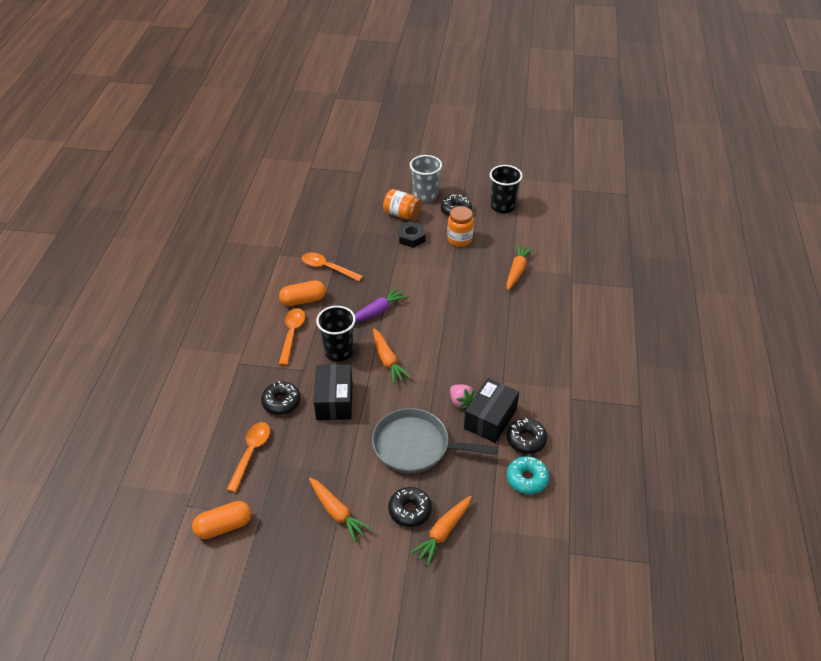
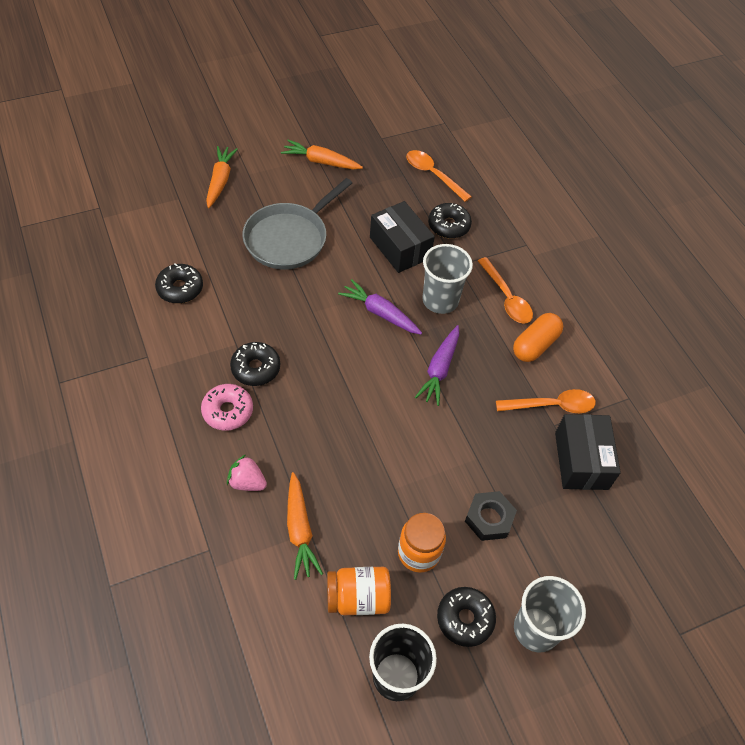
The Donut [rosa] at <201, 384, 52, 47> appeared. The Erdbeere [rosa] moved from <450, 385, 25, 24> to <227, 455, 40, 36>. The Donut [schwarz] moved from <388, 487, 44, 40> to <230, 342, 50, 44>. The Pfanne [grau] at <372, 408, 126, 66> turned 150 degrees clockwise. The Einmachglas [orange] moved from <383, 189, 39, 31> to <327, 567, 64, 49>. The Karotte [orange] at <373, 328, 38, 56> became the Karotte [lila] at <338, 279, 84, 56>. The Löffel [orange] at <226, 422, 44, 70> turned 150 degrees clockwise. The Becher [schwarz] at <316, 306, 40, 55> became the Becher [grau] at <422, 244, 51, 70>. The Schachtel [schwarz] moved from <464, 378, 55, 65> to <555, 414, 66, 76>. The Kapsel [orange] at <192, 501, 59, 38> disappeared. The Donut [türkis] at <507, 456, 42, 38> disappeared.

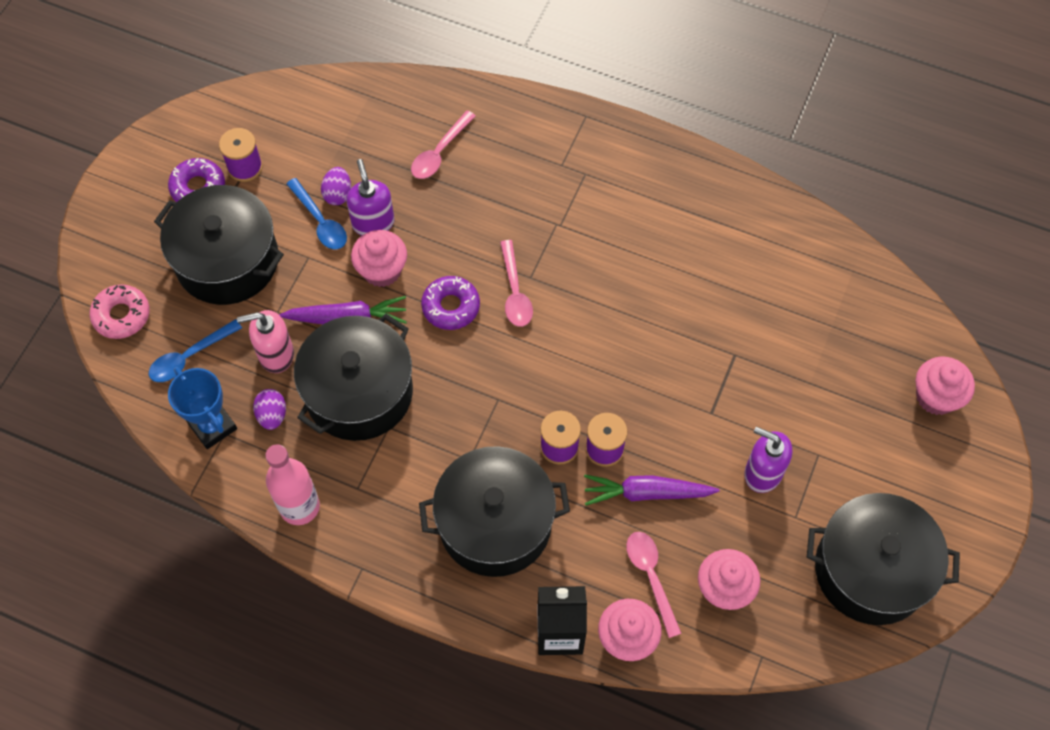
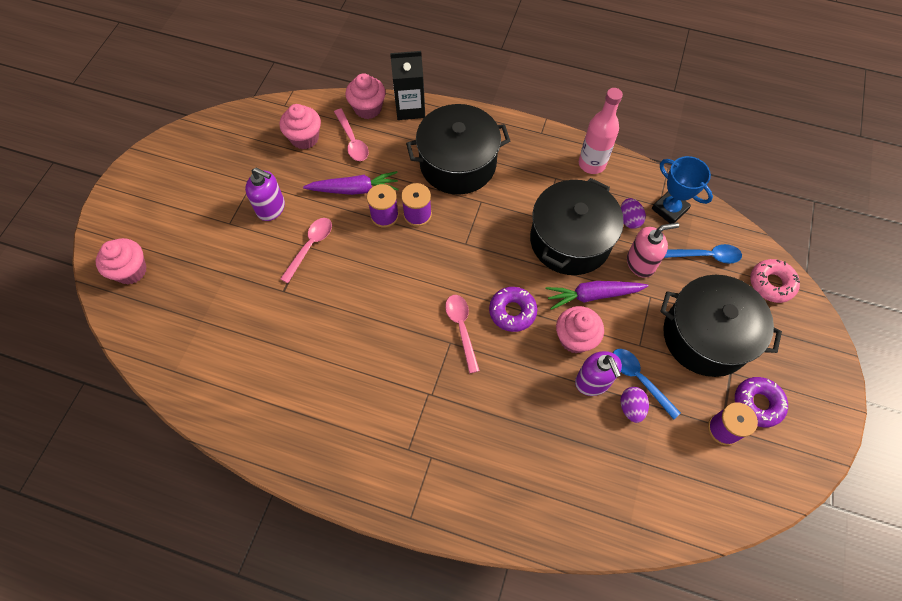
The Löffel [rosa] moved from <411, 110, 65, 69> to <280, 218, 52, 65>. The Löffel [blau] at <149, 319, 93, 63> turned 45 degrees clockwise. The Kochtopf [schwarz] at <807, 493, 153, 132> disappeared.

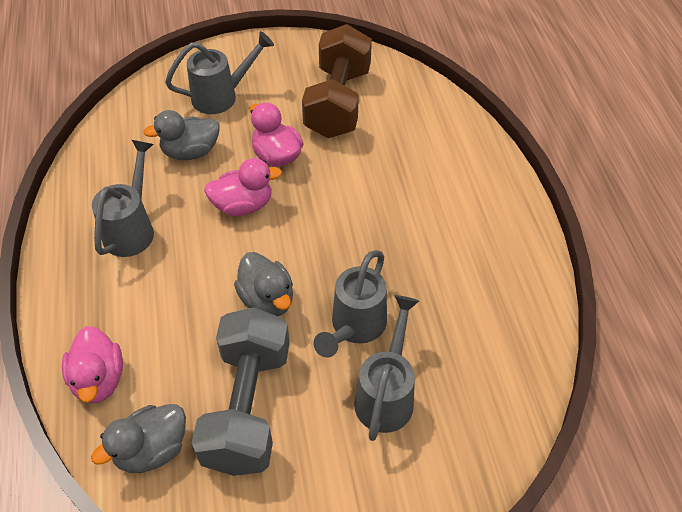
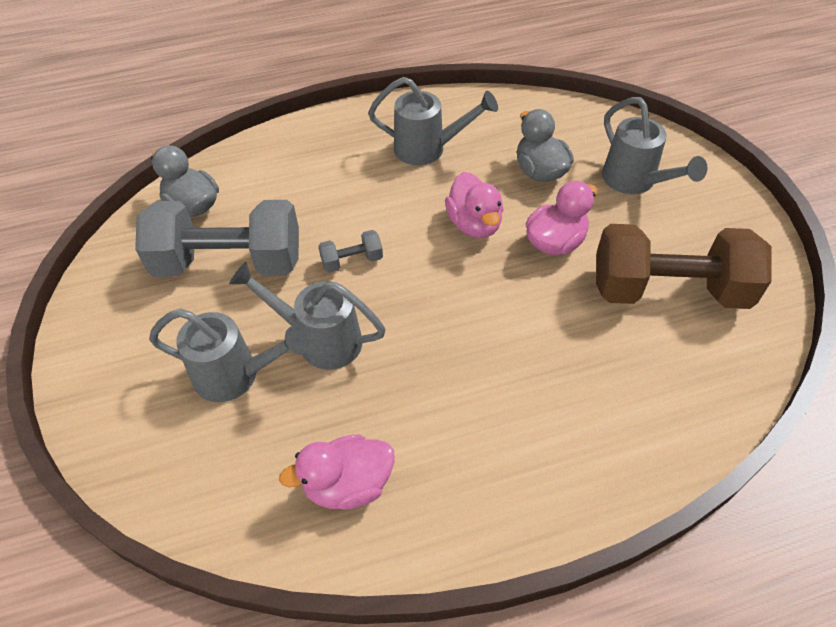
The Ente [rosa] moved from <62, 326, 61, 77> to <279, 434, 116, 76>. The Ente [grau] at <234, 252, 59, 64> was replaced by the Hantel [grau] at <318, 230, 65, 43>.

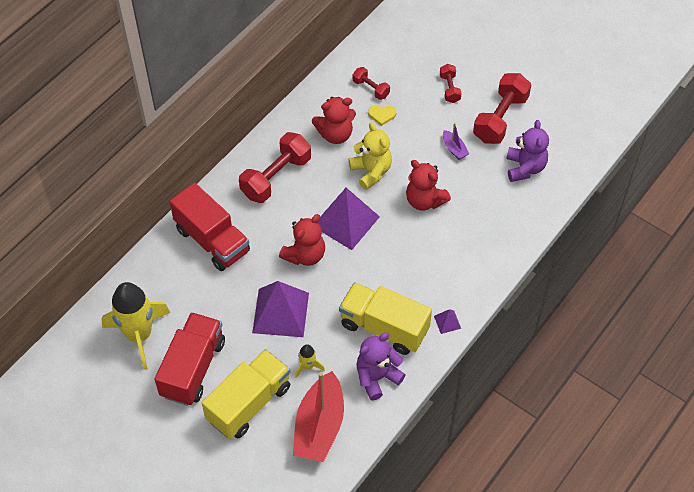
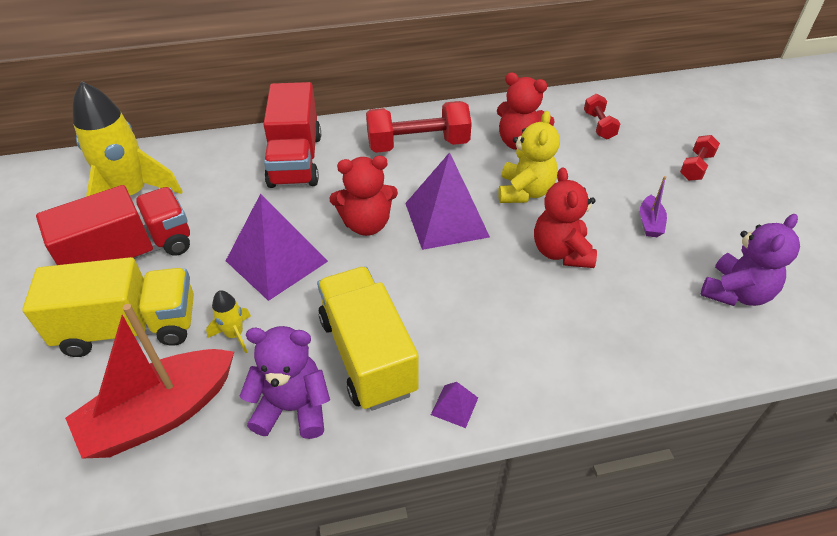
The Herz [gelb] at <368, 105, 29, 21> disappeared. The Hantel [rot] at <473, 73, 58, 71> disappeared.

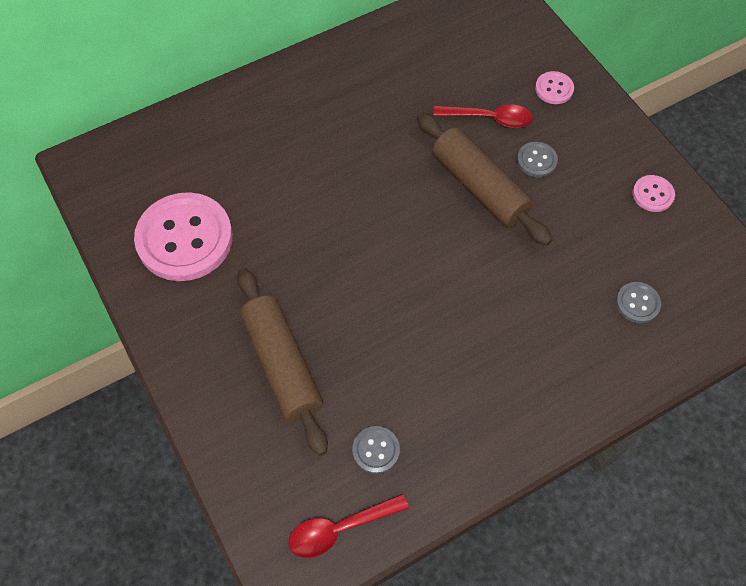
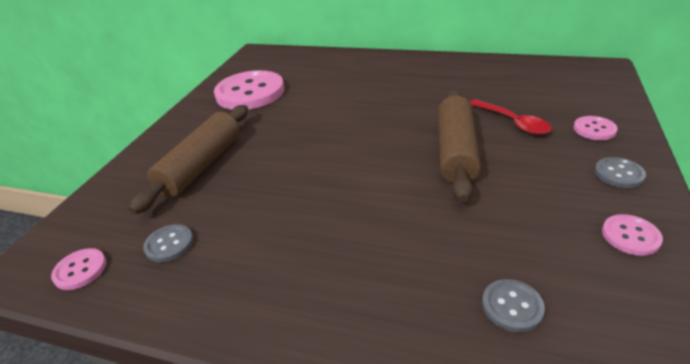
The Löffel [rot] at <288, 494, 121, 64> was replaced by the Knopf [rosa] at <51, 248, 55, 42>. The Knopf [grau] moved from <517, 142, 41, 35> to <595, 157, 51, 31>.

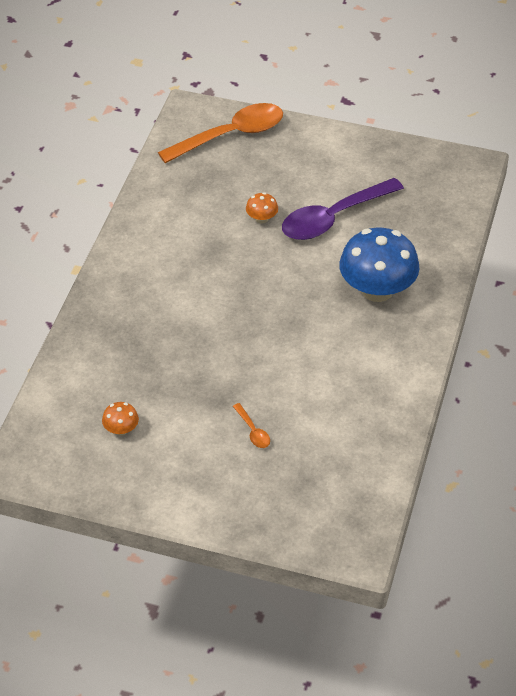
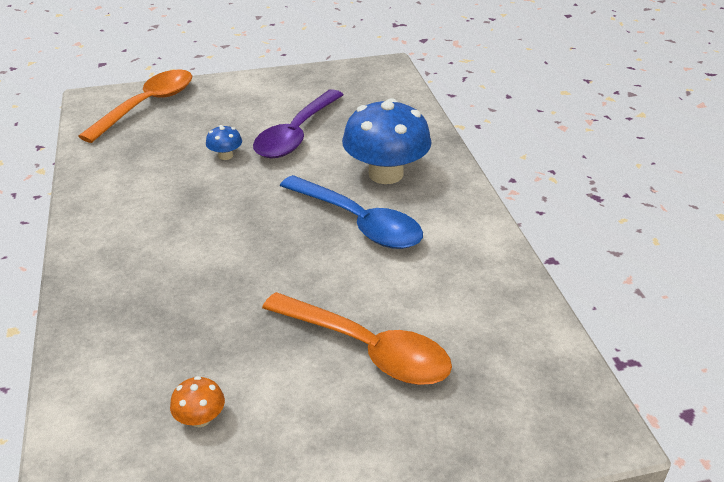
The Pilz [orange] at <246, 192, 32, 32> became the Pilz [blau] at <206, 125, 36, 35>. The Löffel [orange] at <233, 403, 37, 45> changed to 2.49 times the size. The Löffel [blau] at <280, 175, 143, 74> appeared.

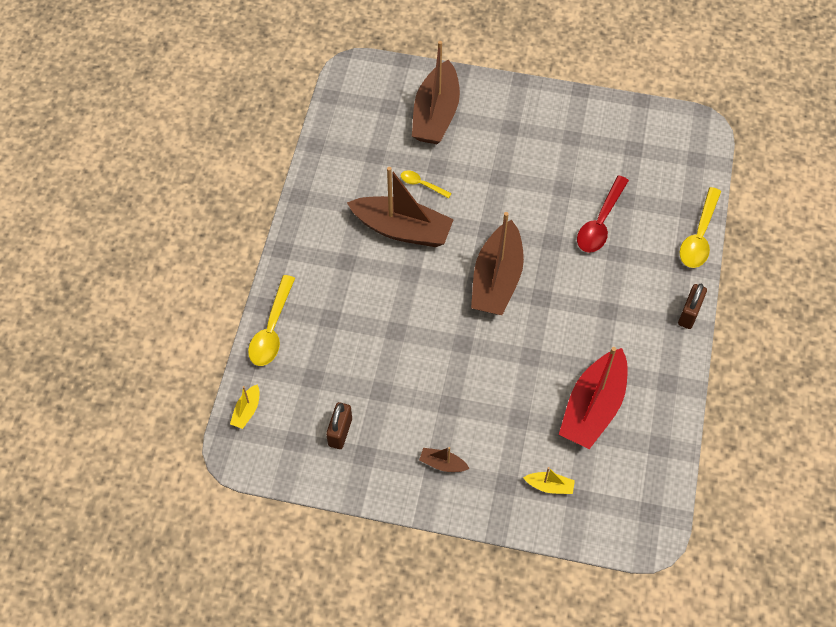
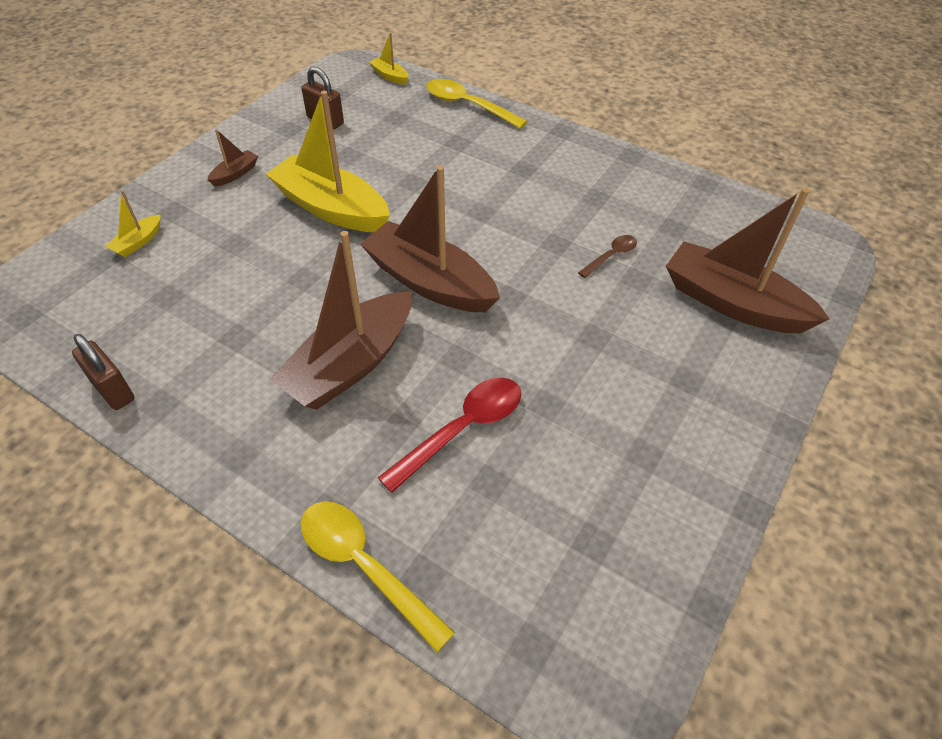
The Vorhängeschloss [braun] moved from <678, 284, 29, 45> to <72, 334, 62, 76>. The Boot [gelb] at <266, 90, 124, 142> appeared. The Boot [braun] moved from <347, 167, 107, 80> to <270, 231, 142, 179>. The Löffel [rot] at <577, 175, 52, 78> turned 90 degrees clockwise. The Löffel [gelb] at <401, 170, 51, 28> became the Löffel [braun] at <578, 235, 59, 43>. The Boot [rot] at <559, 347, 69, 102> disappeared.

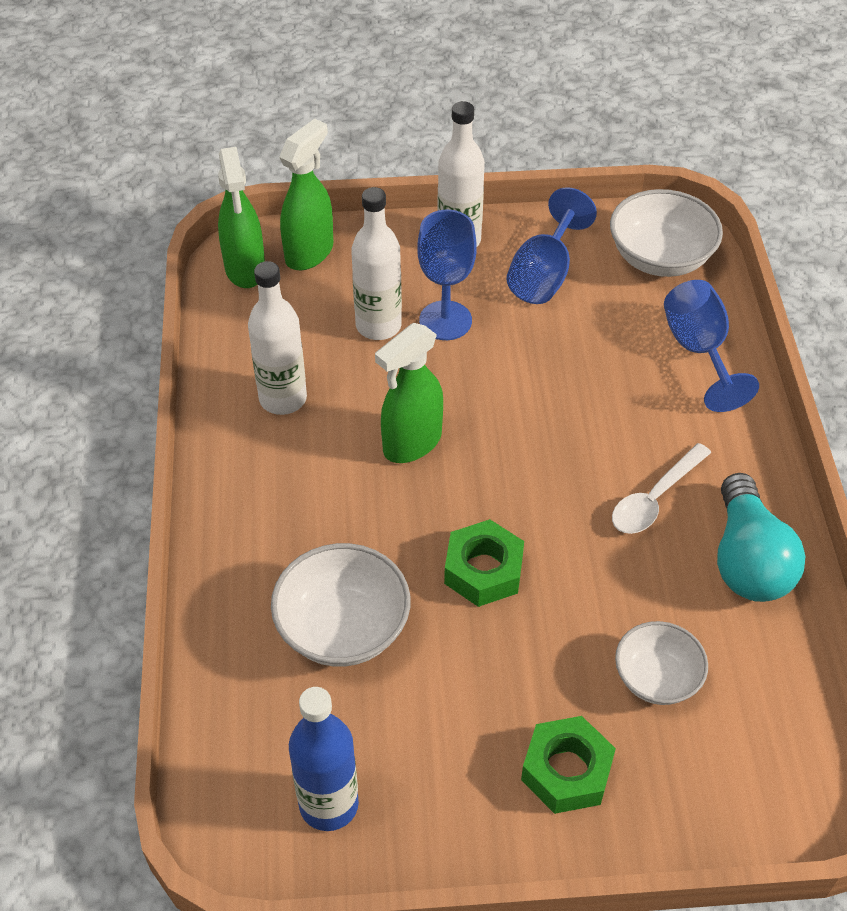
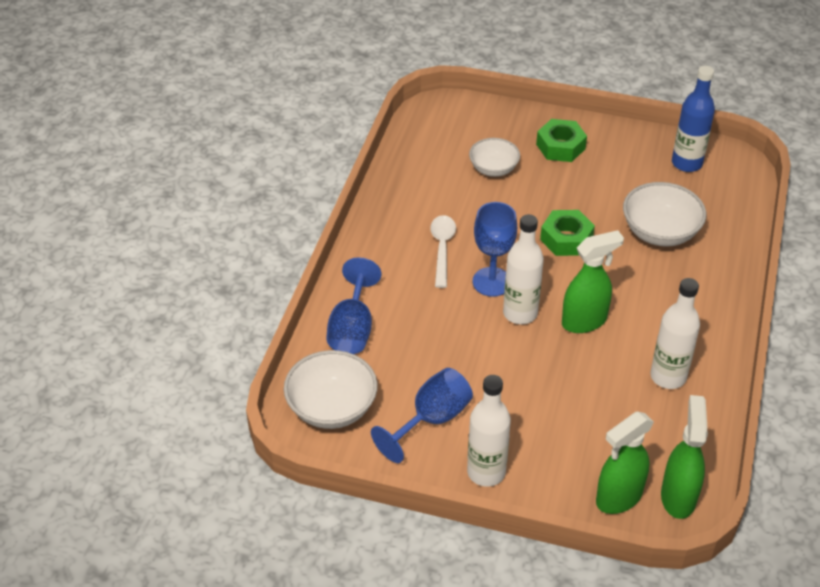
The Löffel [weiß] at <612, 443, 99, 91> turned 60 degrees counterclockwise. The Kelch [blau] moved from <417, 210, 60, 130> to <473, 202, 44, 95>. The Flasche [weiß] moved from <351, 187, 51, 153> to <503, 214, 41, 111>. The Glühbirne [türkis] at <717, 473, 88, 129> disappeared.

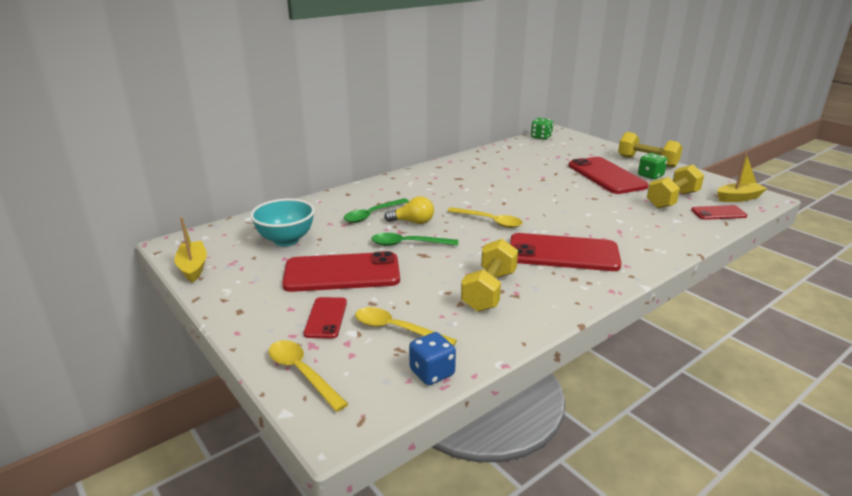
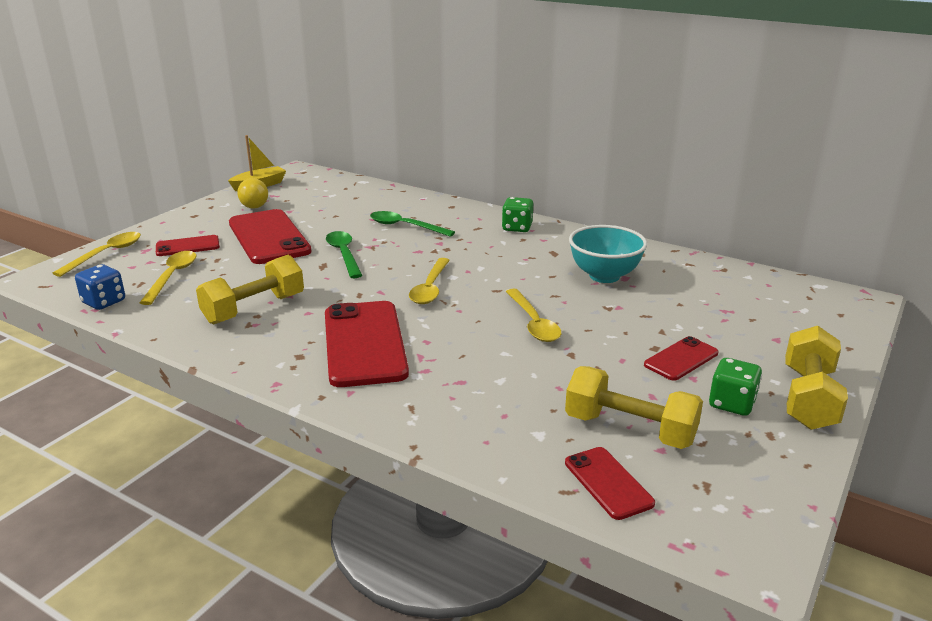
The Hantel [gelb] at <461, 239, 57, 73> turned 45 degrees counterclockwise. The Glühbirne [gelb] moved from <384, 196, 50, 28> to <237, 178, 31, 30>. The Spielwürfel [grün] moved from <531, 118, 22, 22> to <502, 197, 31, 35>. The Löffel [gelb] at <506, 289, 55, 53> appeared. The Schüssel [türkis] moved from <250, 199, 65, 47> to <569, 225, 78, 58>. The Handy [rot] at <569, 157, 80, 37> changed to 0.51 times the size. The Boot [gelb] at <717, 153, 50, 49> disappeared.

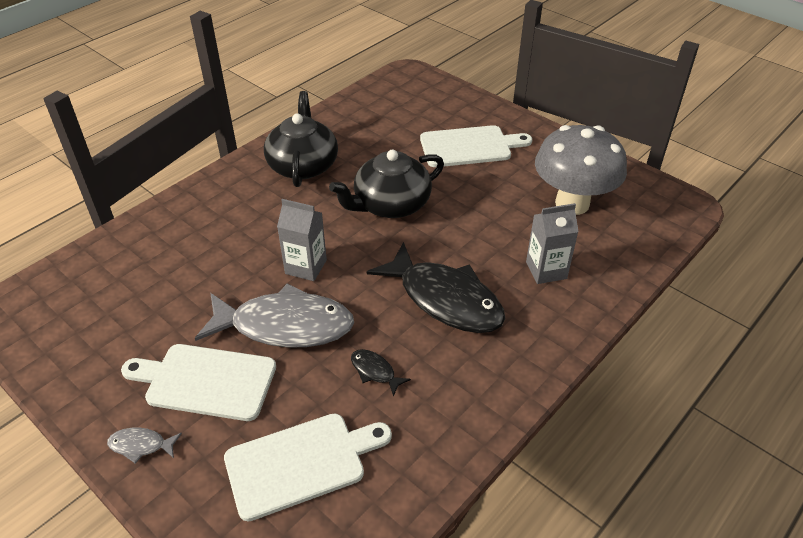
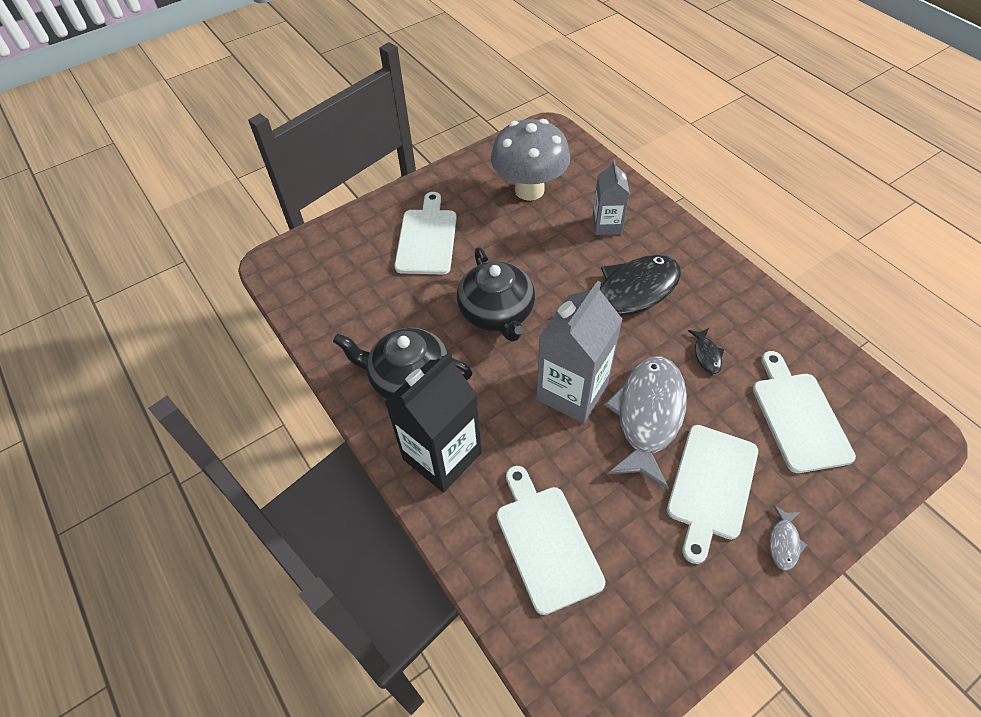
The Getränkekarton [schwarz] at <385, 352, 97, 141> appeared. The Schneidebrett [weiß] at <497, 466, 109, 149> appeared. The Getränkekarton [grau] at <277, 199, 50, 82> changed to 1.69 times the size. The Fisch [schwarz] at <351, 349, 60, 47> turned 60 degrees counterclockwise.

